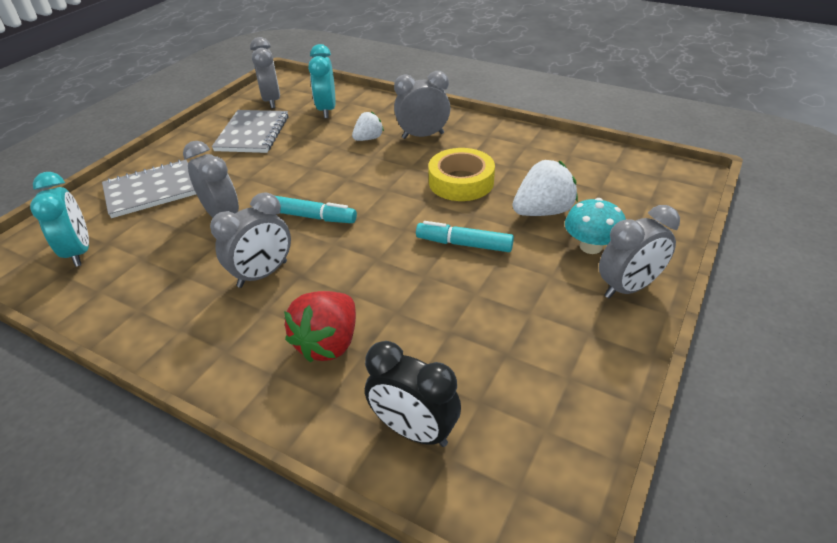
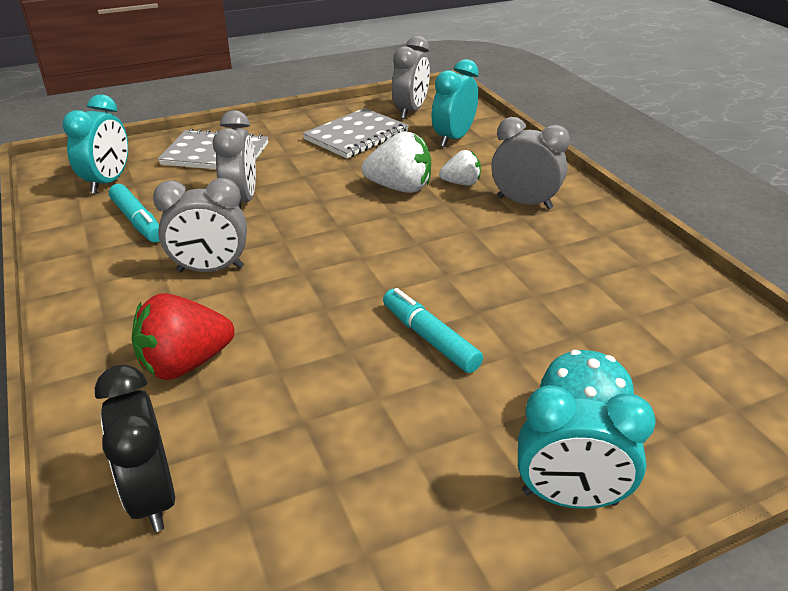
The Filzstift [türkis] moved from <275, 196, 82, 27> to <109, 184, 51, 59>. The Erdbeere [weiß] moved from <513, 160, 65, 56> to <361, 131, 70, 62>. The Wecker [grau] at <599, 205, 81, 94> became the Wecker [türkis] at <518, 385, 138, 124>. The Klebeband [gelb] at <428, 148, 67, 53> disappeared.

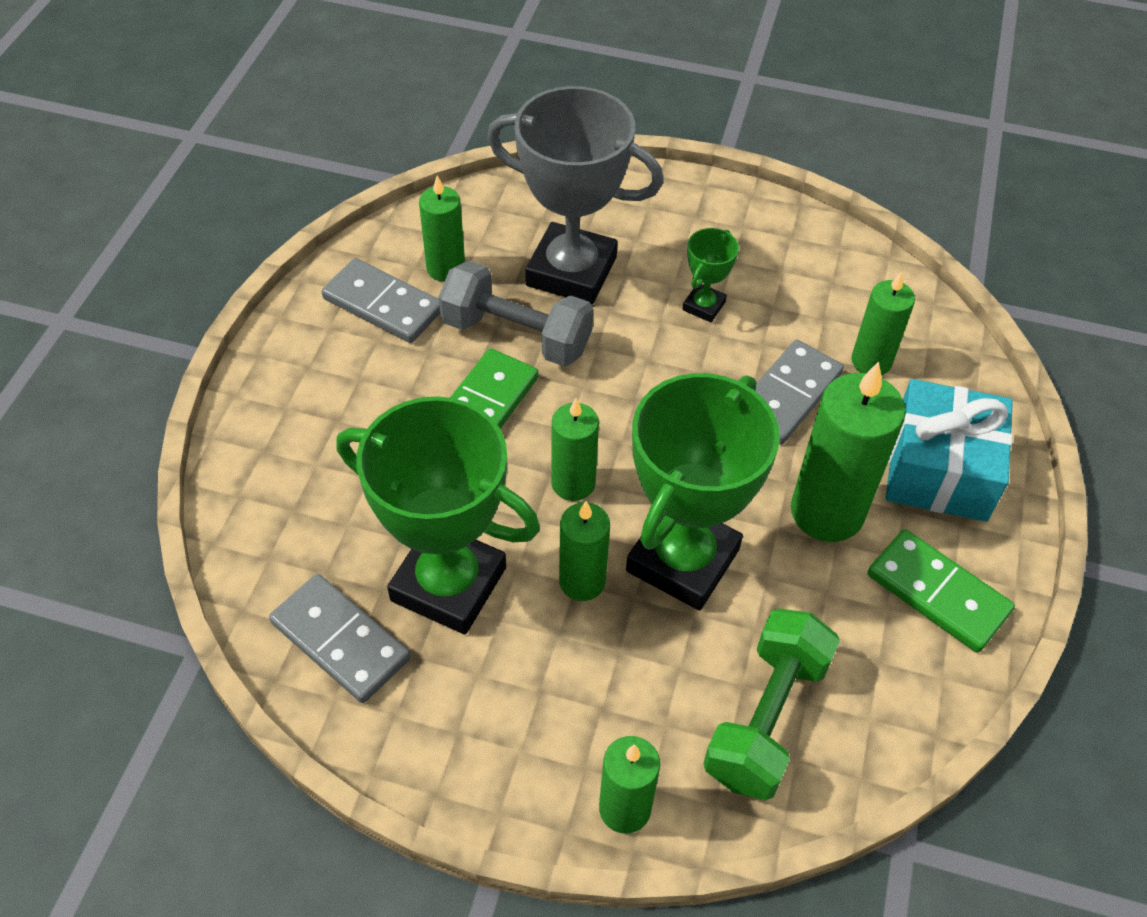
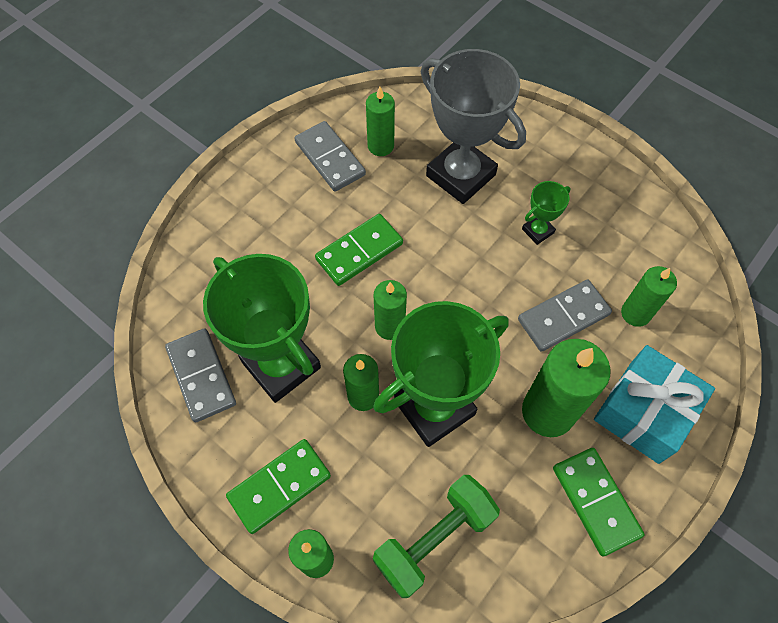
The Dominostein [grün] at <226, 439, 105, 95> appeared. The Hantel [grau] at <439, 261, 154, 105> disappeared.

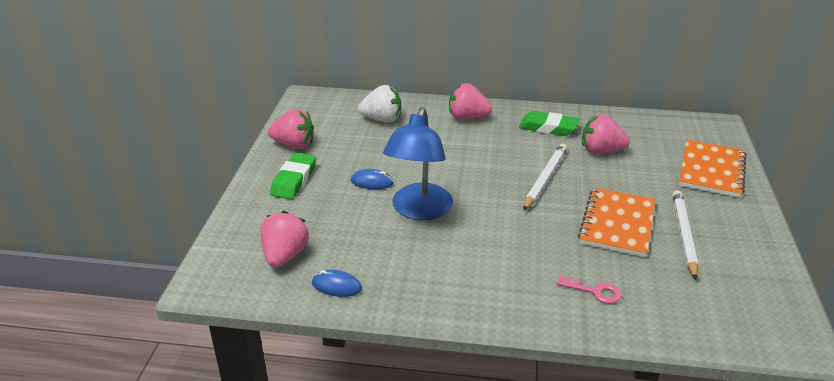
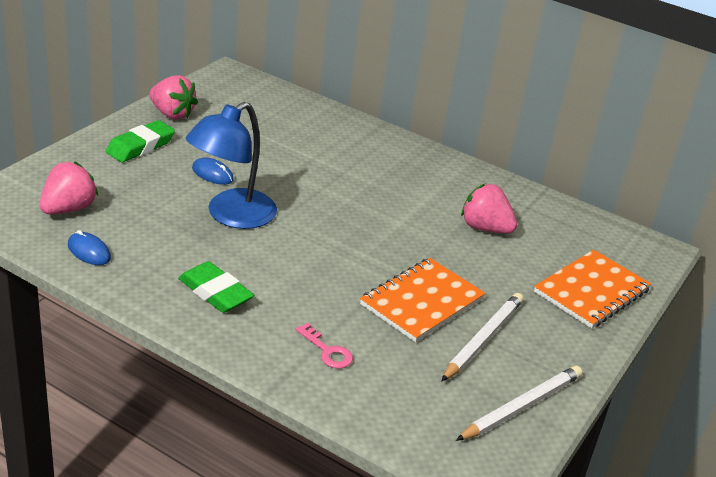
The Radiergummi [grün] moved from <519, 111, 60, 25> to <178, 261, 76, 52>. The Bleistift [weiß] moved from <523, 144, 44, 67> to <456, 366, 126, 75>. The Erdbeere [weiß] at <358, 85, 43, 37> disappeared. The Erdbeere [rosa] at <449, 83, 43, 37> disappeared.

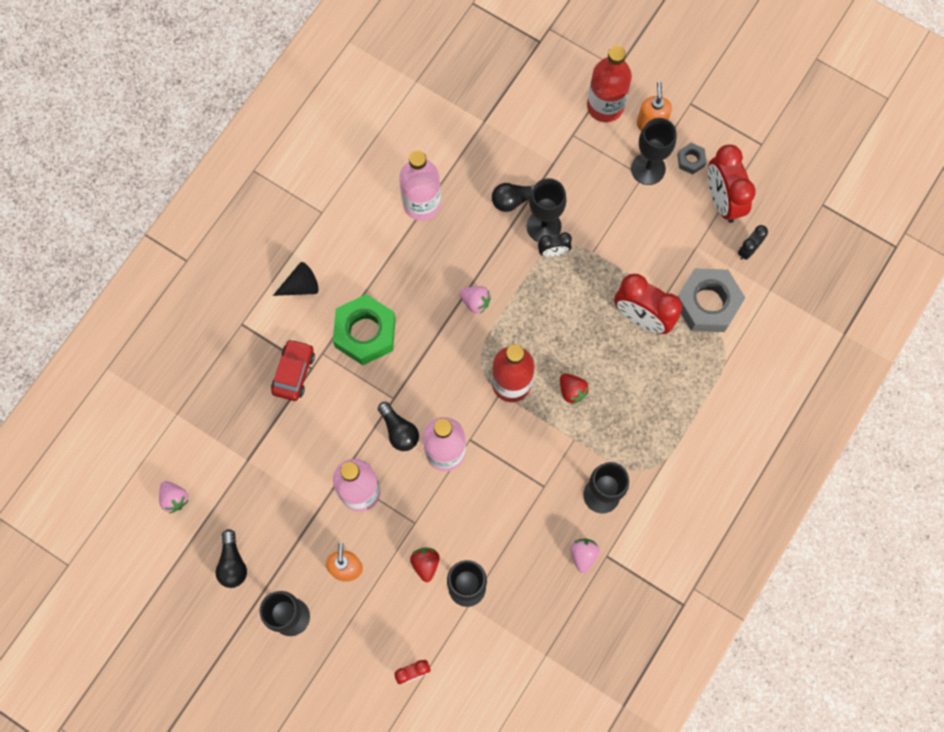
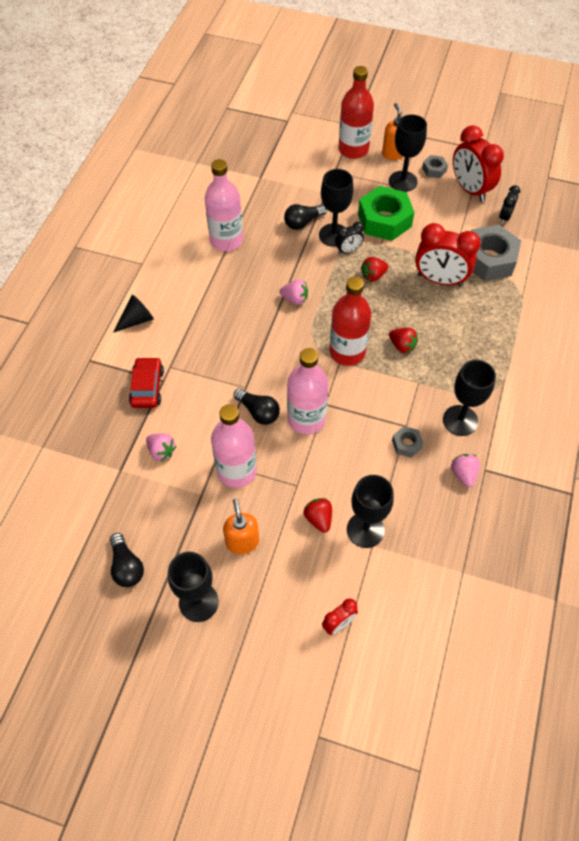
The Erdbeere [rosa] moved from <159, 481, 30, 32> to <146, 434, 30, 27>. The Sechskantmutter [grün] moved from <333, 294, 63, 71> to <358, 186, 56, 55>. The Erdbeere [rot] at <361, 257, 28, 25> appeared. The Sechskantmutter [grau] at <392, 426, 32, 32> appeared.

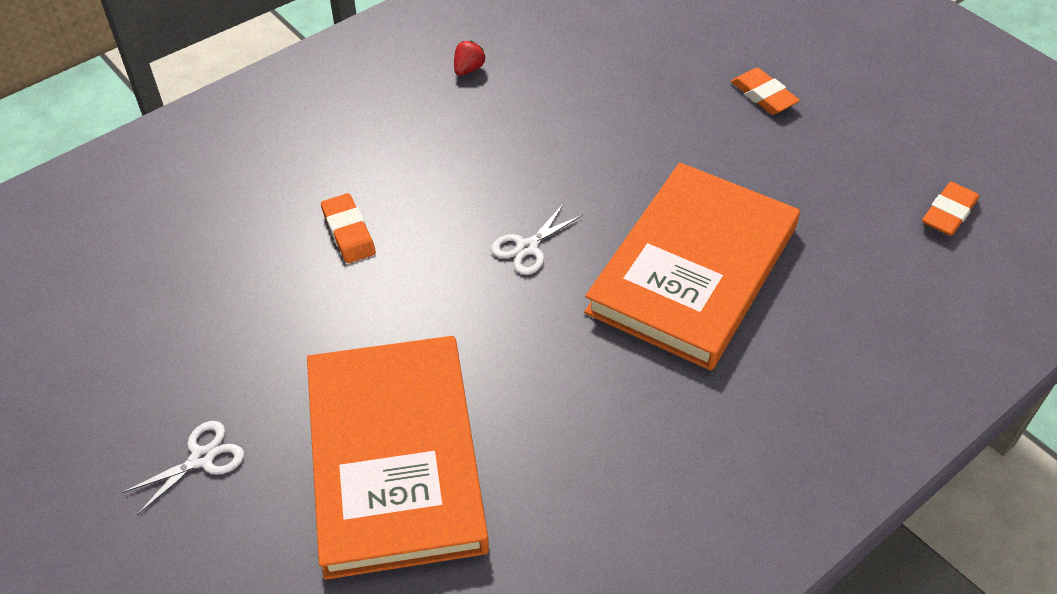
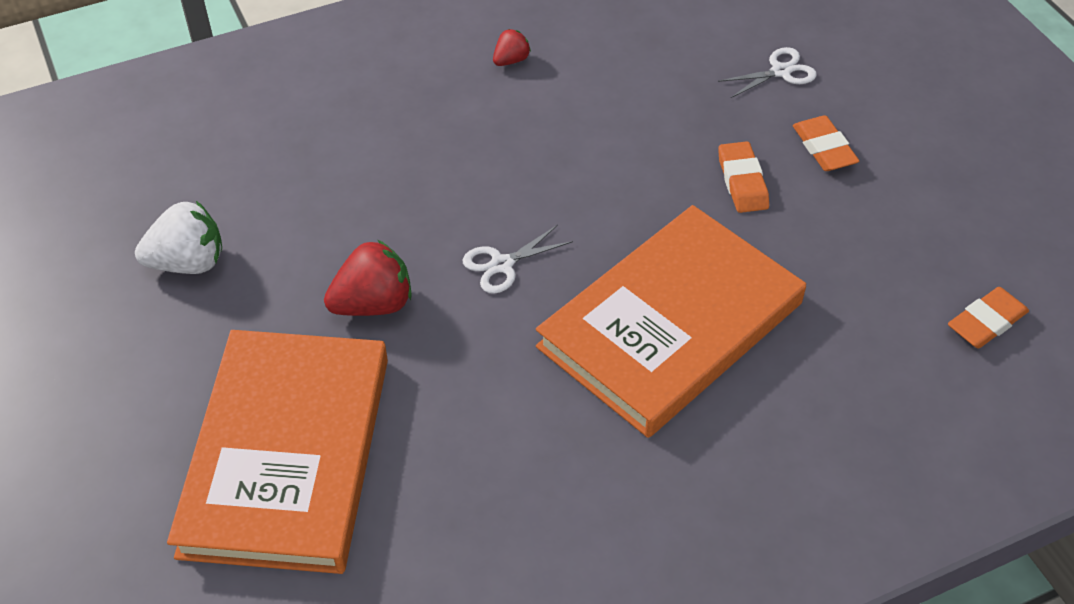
The Erdbeere [weiß] at <135, 201, 87, 73> appeared. The Erdbeere [rot] at <324, 240, 88, 76> appeared. The Schere [weiß] moved from <122, 421, 122, 94> to <718, 47, 99, 51>. The Radiergummi [orange] moved from <321, 193, 55, 70> to <718, 141, 51, 72>.

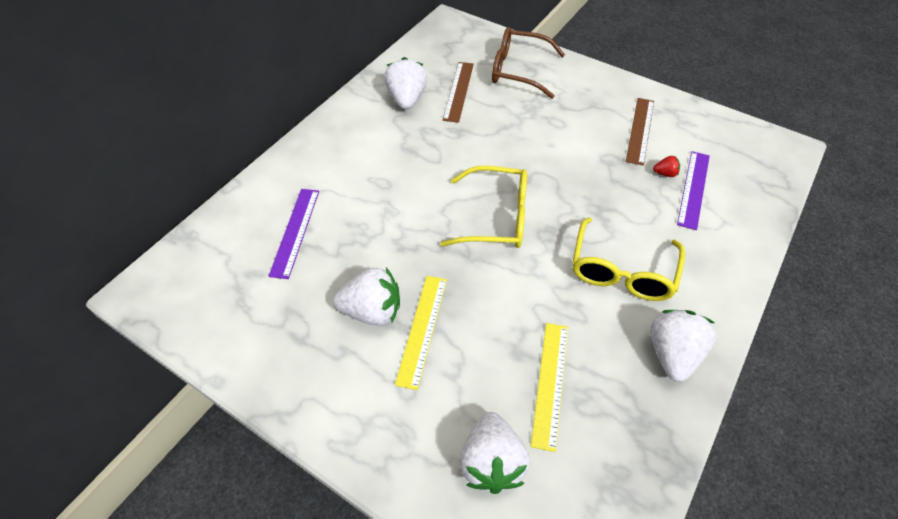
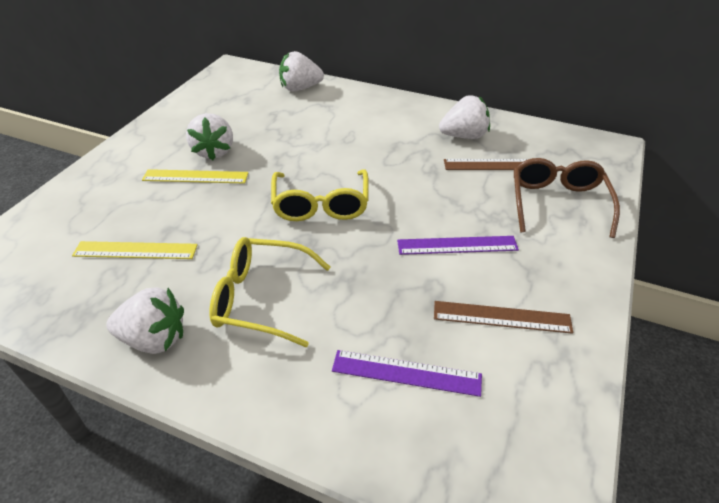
The Erdbeere [weiß] moved from <460, 412, 70, 82> to <279, 51, 45, 40>. The Lineal [lila] moved from <269, 189, 50, 90> to <397, 236, 122, 19>. The Erdbeere [rot] at <653, 156, 27, 21> disappeared.

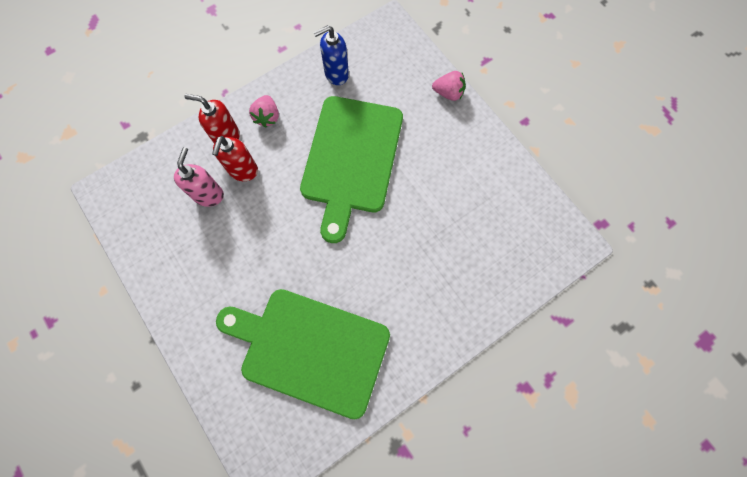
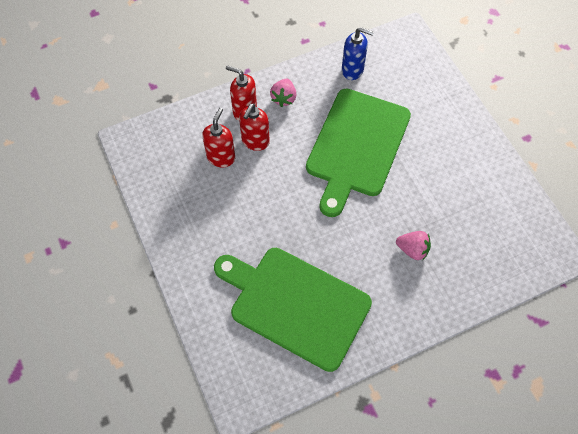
The Seifenspender [rosa] at <174, 147, 50, 60> became the Seifenspender [rot] at <202, 108, 33, 59>. The Seifenspender [blau] at <313, 25, 36, 60> turned 150 degrees counterclockwise. The Erdbeere [rosa] moved from <432, 71, 34, 30> to <396, 231, 35, 29>.

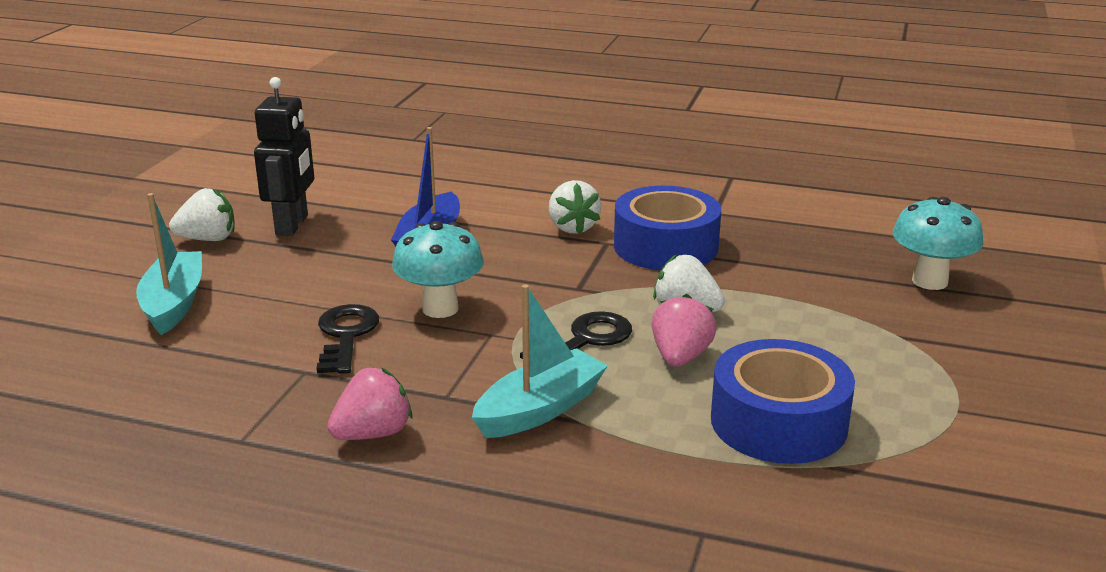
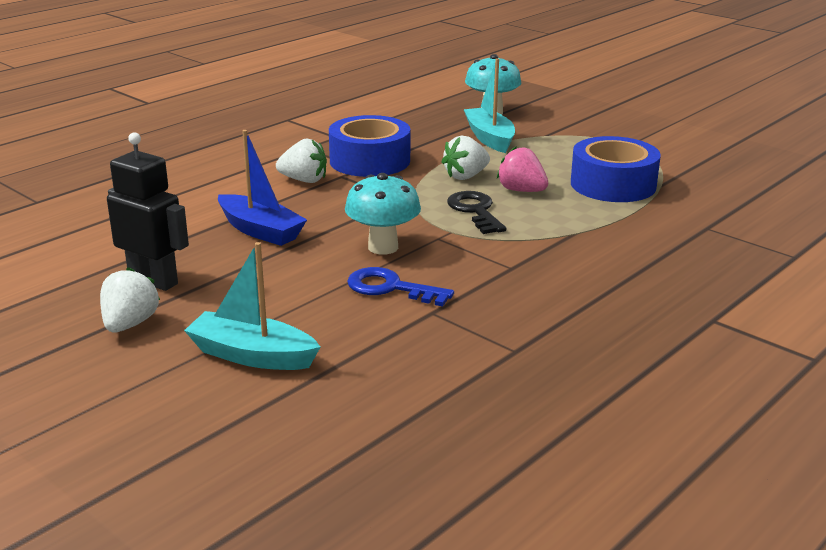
The Schlüssel [schwarz] at <317, 304, 62, 70> became the Schlüssel [blau] at <347, 267, 107, 40>. The Boot [türkis] moved from <472, 284, 136, 154> to <464, 58, 51, 95>. The Erdbeere [rosa] at <327, 368, 85, 72> disappeared.

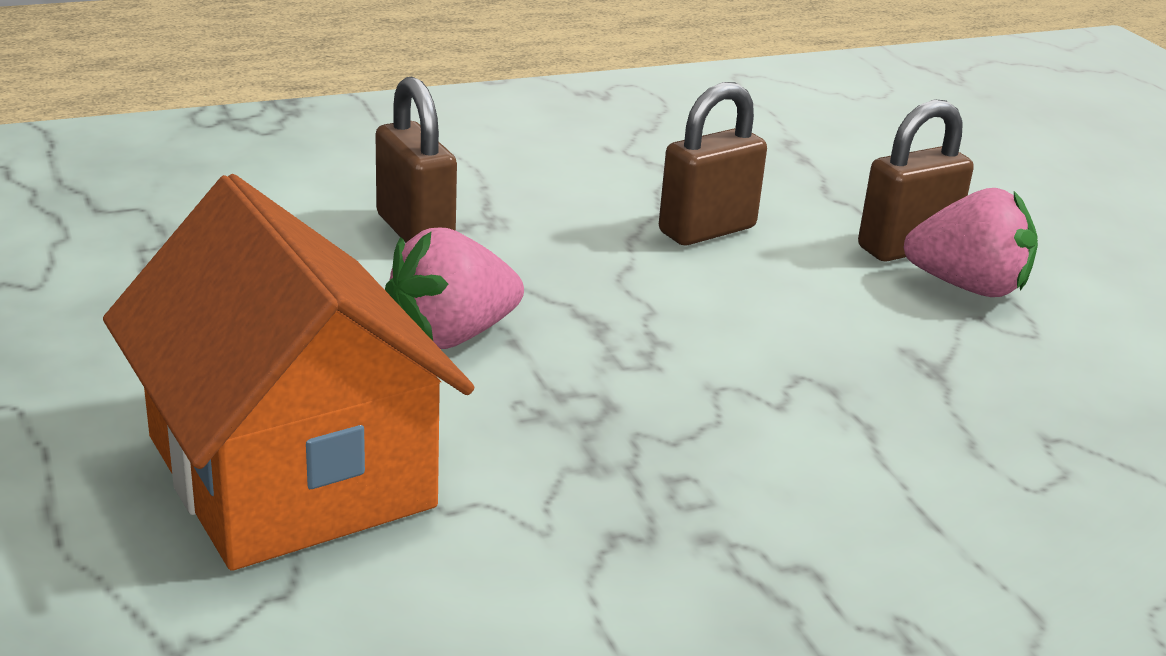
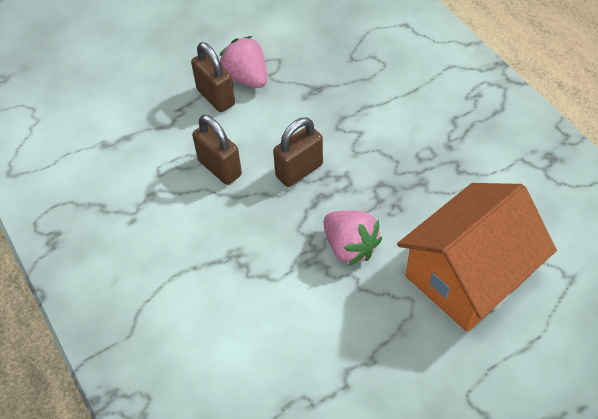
The Erdbeere [rosa] at <903, 188, 135, 109> turned 45 degrees counterclockwise. The Vorhängeschloss [braun] moved from <376, 76, 81, 167> to <273, 118, 50, 69>.

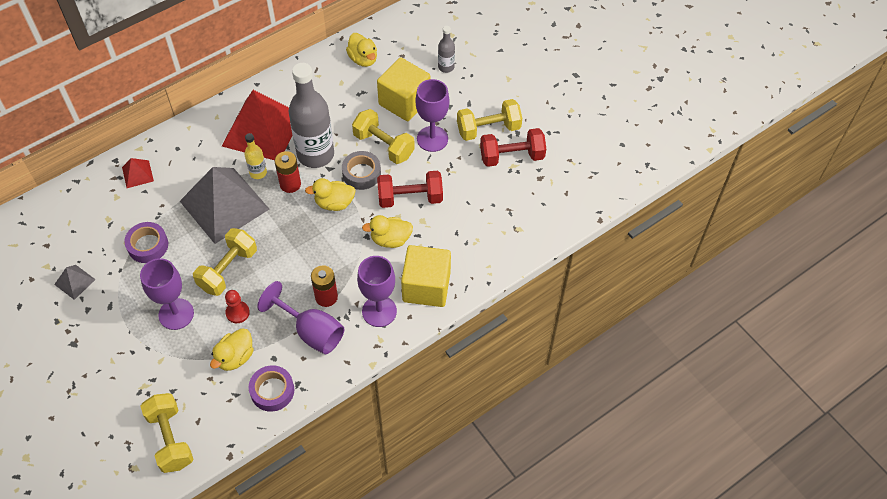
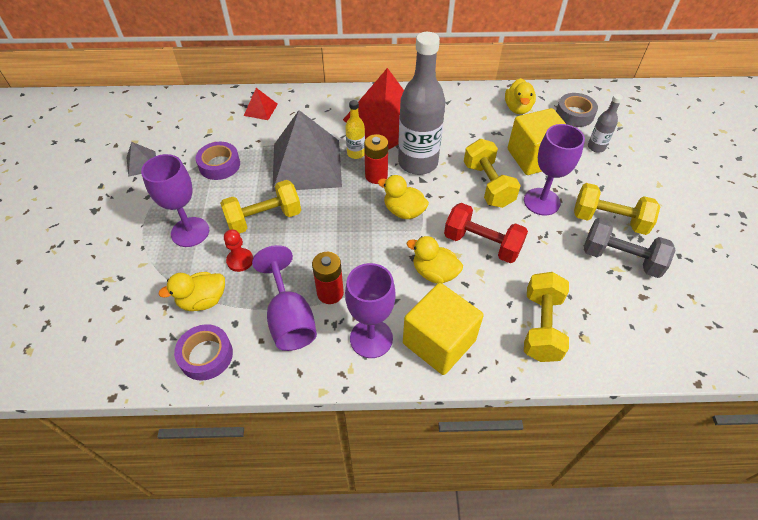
The Hantel [gelb] moved from <141, 393, 53, 80> to <524, 272, 45, 90>. The Klebeband [grau] moved from <342, 151, 39, 39> to <556, 93, 42, 34>. The Hantel [rot] at <480, 128, 66, 39> became the Hantel [grau] at <584, 218, 92, 60>.

